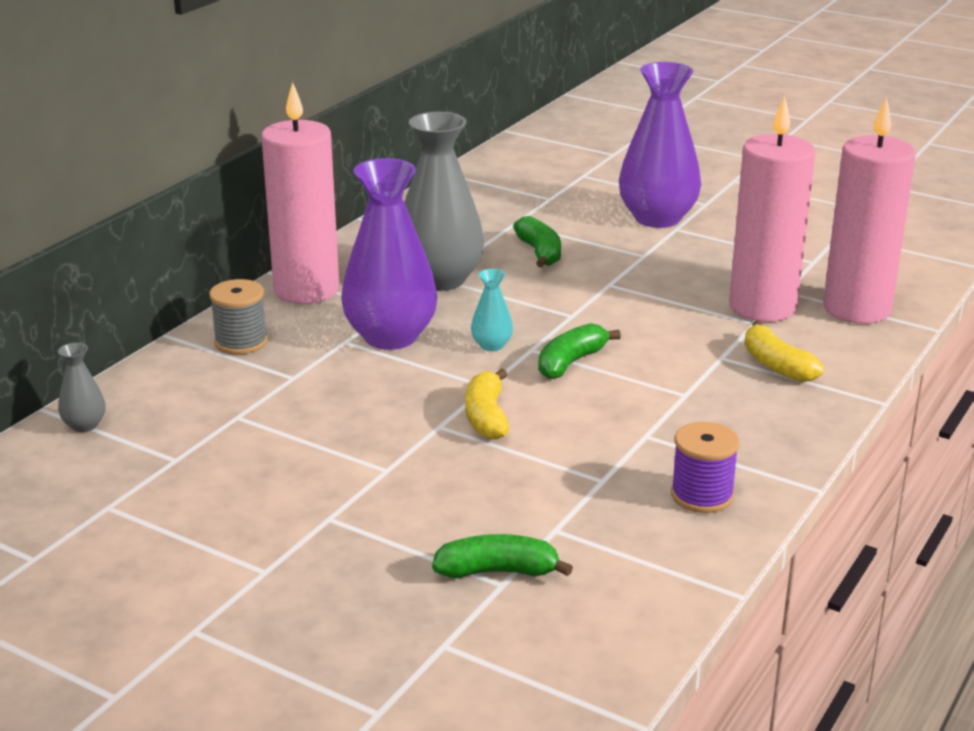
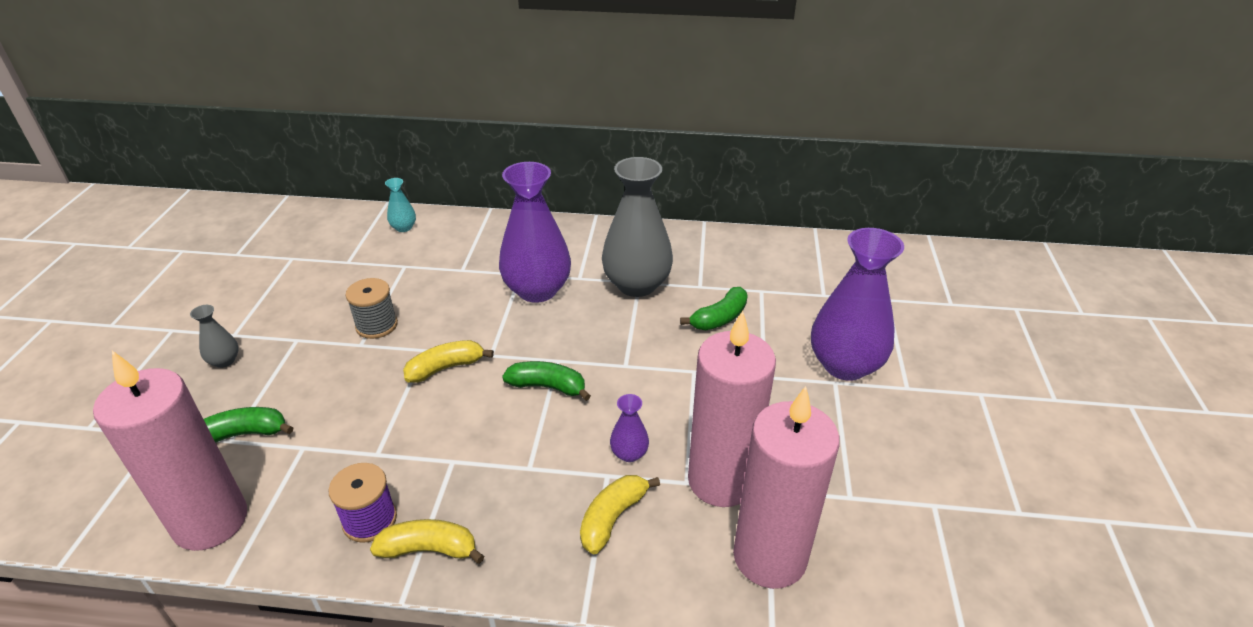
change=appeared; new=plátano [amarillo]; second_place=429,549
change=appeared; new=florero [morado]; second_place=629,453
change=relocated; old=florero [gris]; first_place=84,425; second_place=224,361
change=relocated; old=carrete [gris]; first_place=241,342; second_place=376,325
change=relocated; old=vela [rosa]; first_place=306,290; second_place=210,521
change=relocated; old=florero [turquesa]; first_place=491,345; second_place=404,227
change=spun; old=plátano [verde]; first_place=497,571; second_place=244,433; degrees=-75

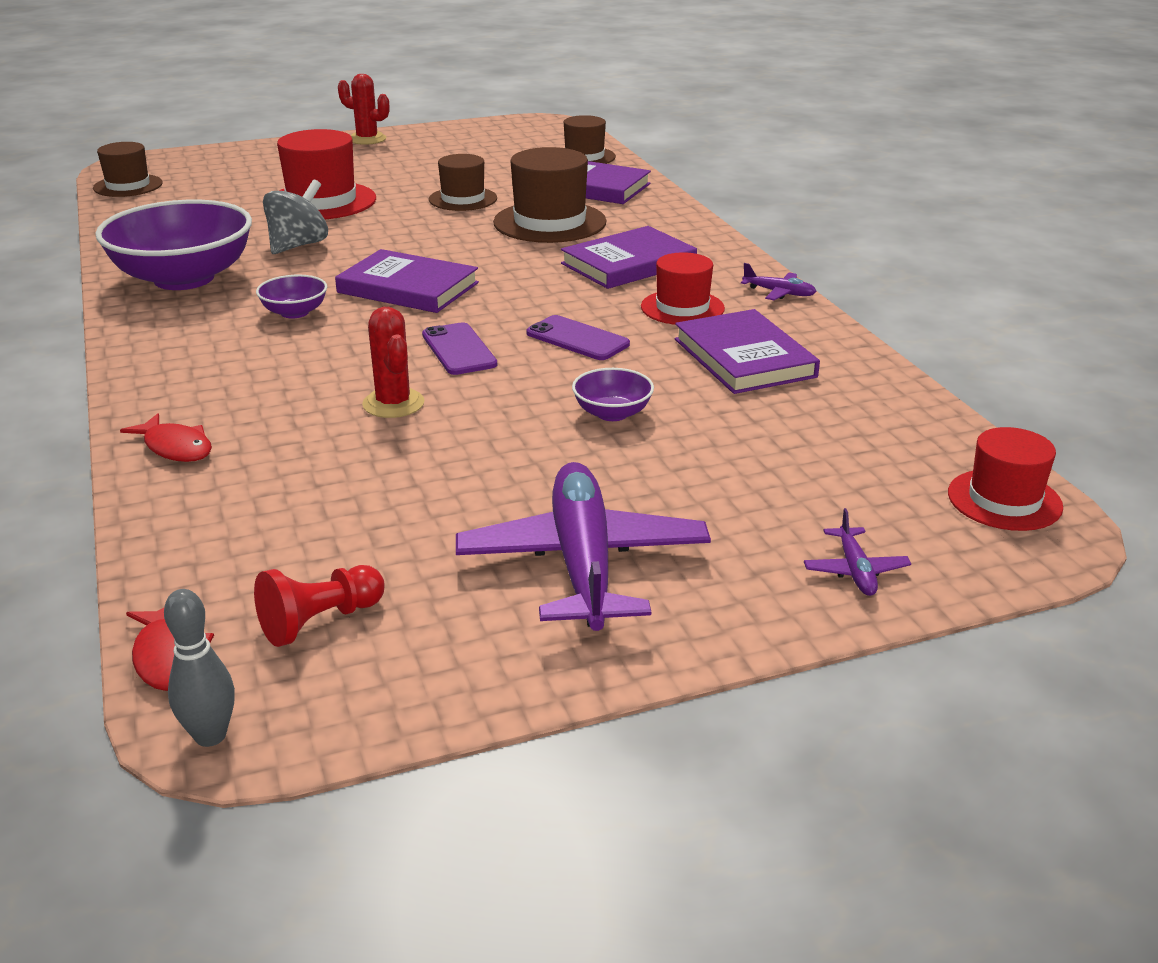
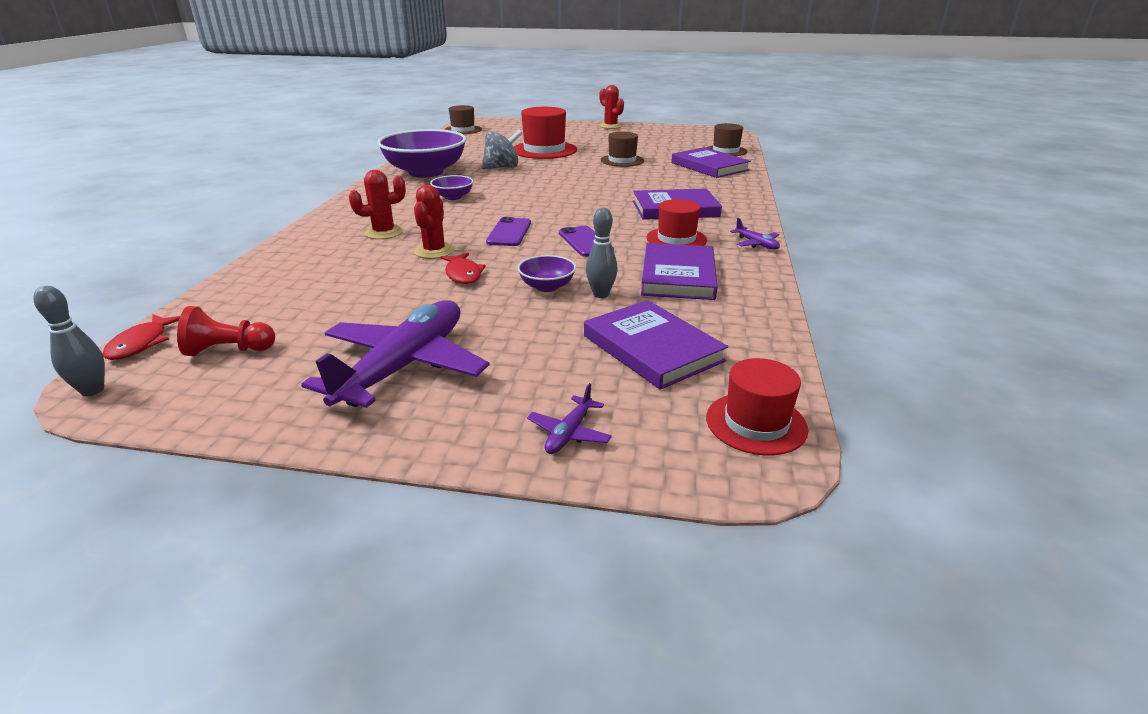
change=missing; old=sombrero [marrón]; first_place=549,222
change=appeared; new=cactus [rojo]; second_place=384,232
change=appeared; new=bolo [gris]; second_place=601,294
change=relocated; old=pez [rojo]; first_place=175,447; second_place=463,274
change=relocated; old=libro [morado]; first_place=408,288; second_place=652,348

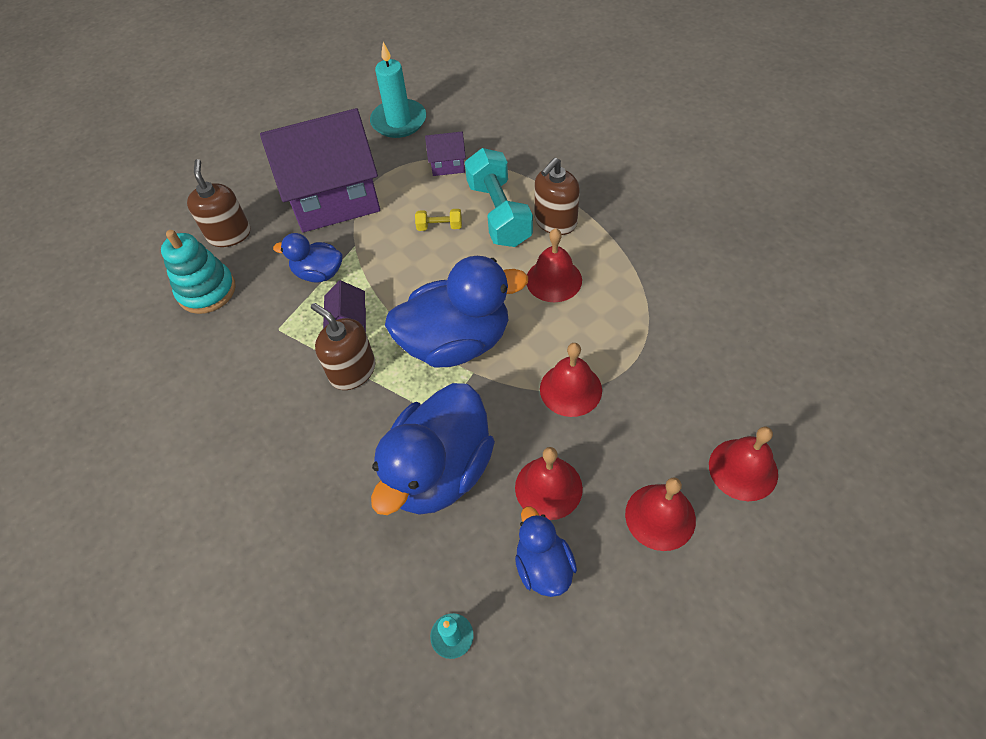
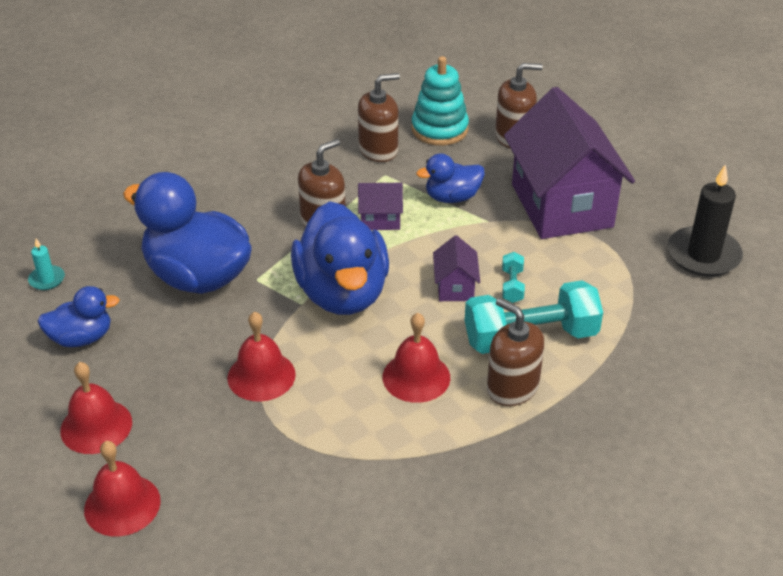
change=missing; old=campana [rojo]; first_place=548,487
change=appeared; new=dispensador de jabón [marrón]; second_place=378,150
change=relocated; old=casa [morado]; first_place=448,165; second_place=455,287
change=colour; old=vela [turquesa]; new=vela [negro]; first_place=399,121; second_place=703,255
change=colour; old=mancuerna [amarillo]; new=mancuerna [turquesa]; first_place=439,227; second_place=512,286
change=spun; old=pato [azul]; first_place=319,273; second_place=452,197; degrees=-120

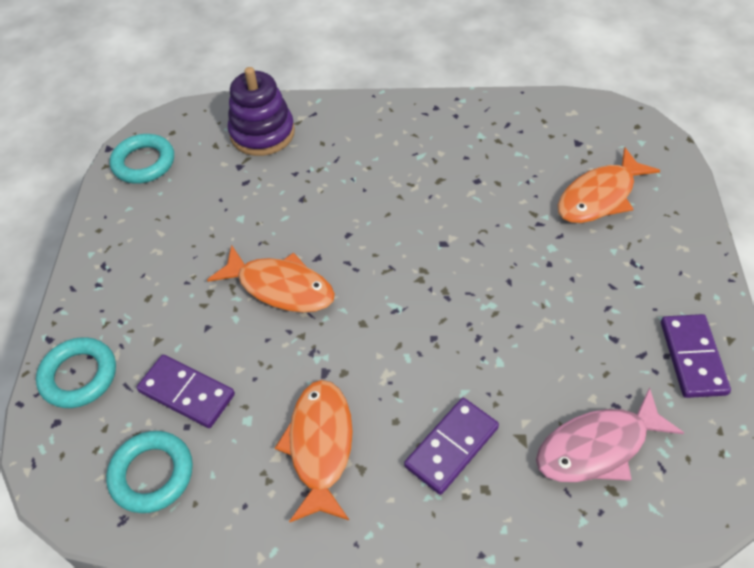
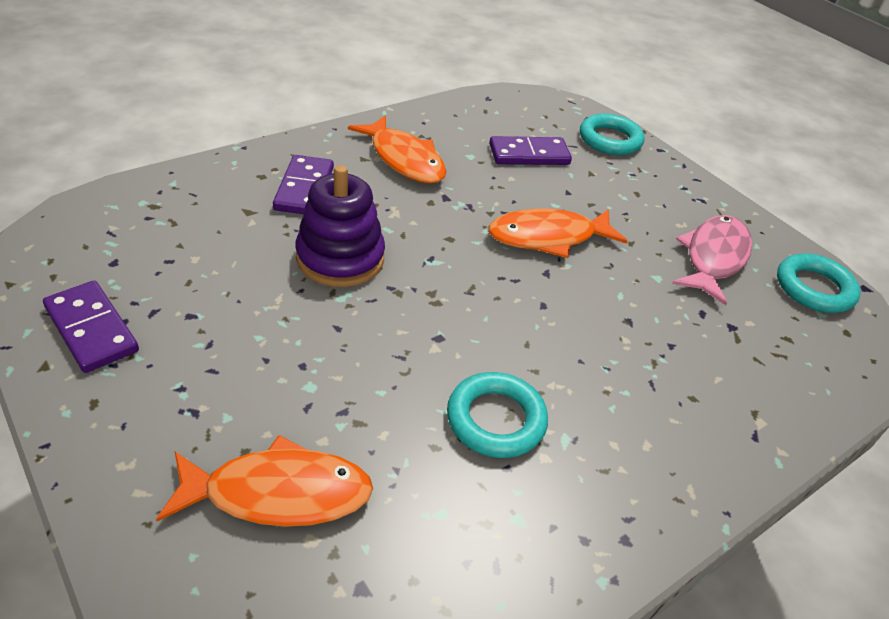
change=relocated; old=anillo [turquesa]; first_place=152,474; second_place=496,420
change=relocated; old=juguete apilable [morado]; first_place=262,133; second_place=340,258
change=relocated; old=pez [rosa]; first_place=597,447; second_place=713,258
change=spun; old=pez [naranja]; first_place=599,197; second_place=279,493; degrees=75

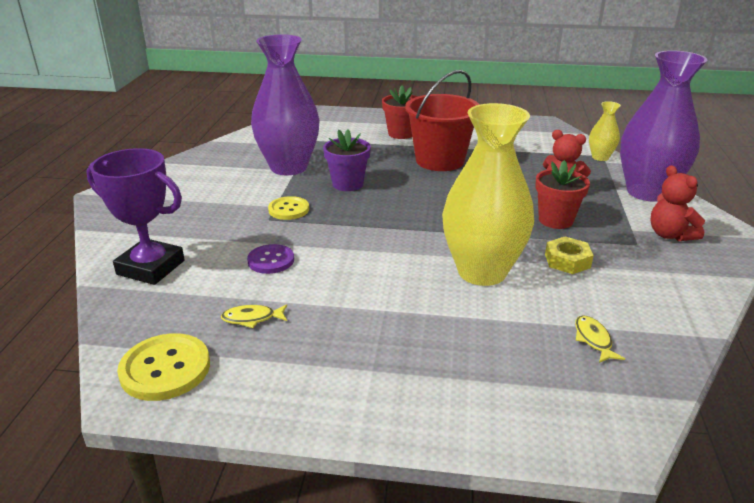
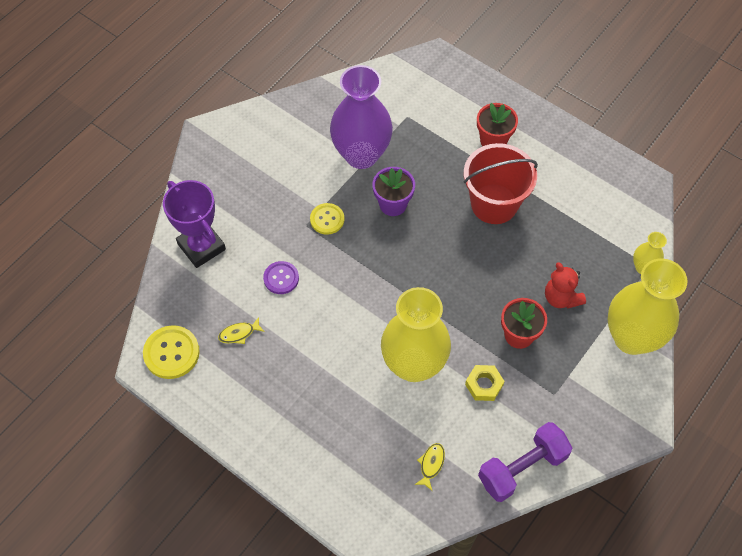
change=missing; old=osito [rojo]; first_place=670,235
change=appeared; new=mancuerna [morado]; second_place=522,468
change=colour; old=florero [morado]; new=florero [amarillo]; first_place=647,192; second_place=631,338
change=spun; old=pez [amarillo]; first_place=252,318; second_place=239,333; degrees=-45

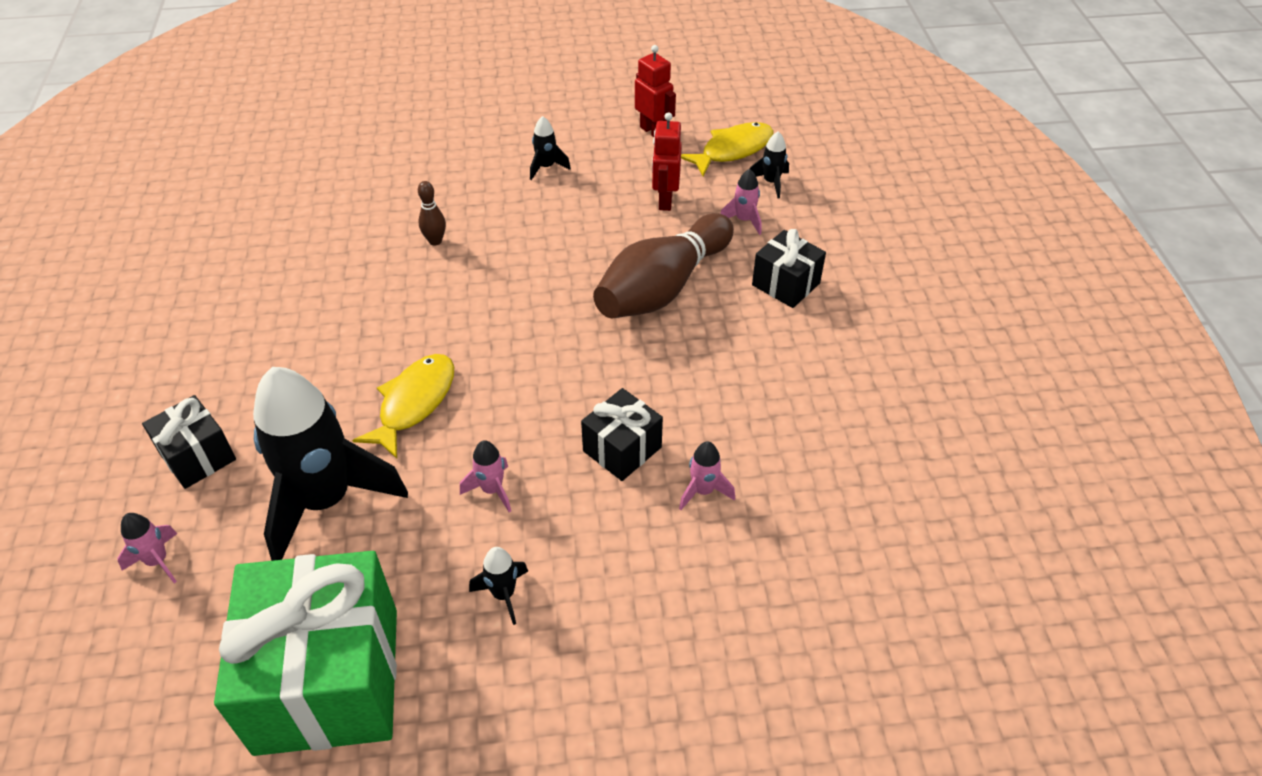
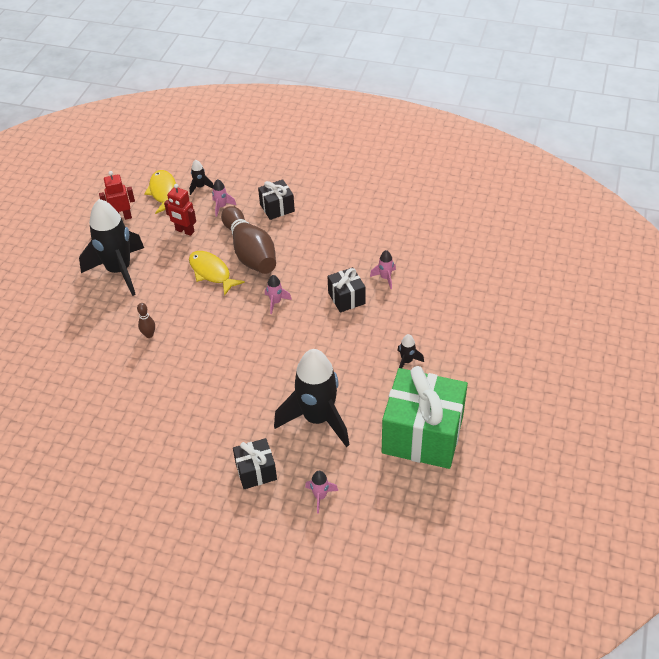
change=relocated; old=pez [amarillo]; first_place=414,403; second_place=211,272
change=relocated; old=cohete [rosa]; first_place=492,490; second_place=276,302
change=size; old=cohete [negro]; first_place=546,167; second_place=119,271; factor=2.47

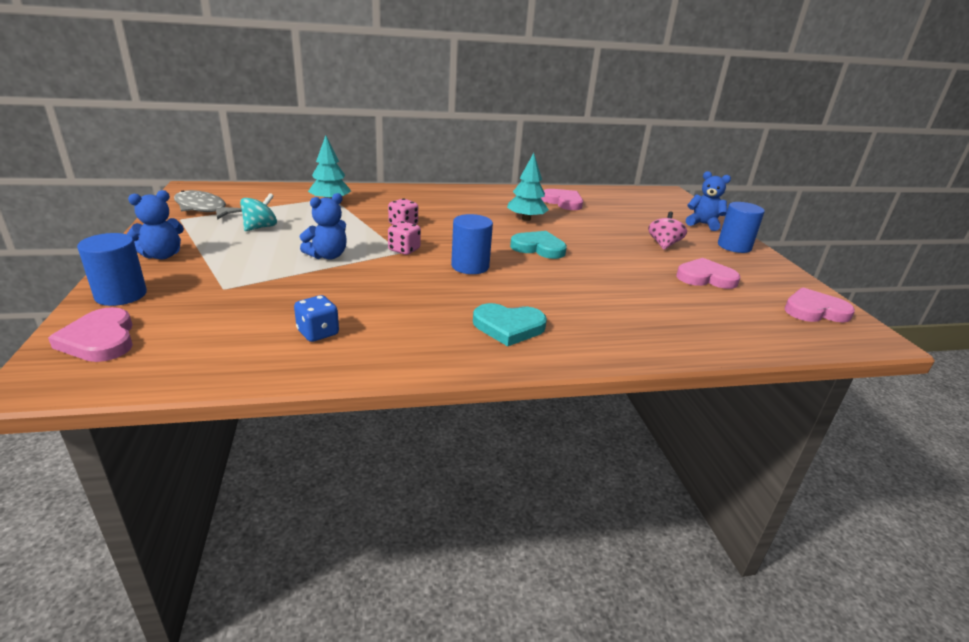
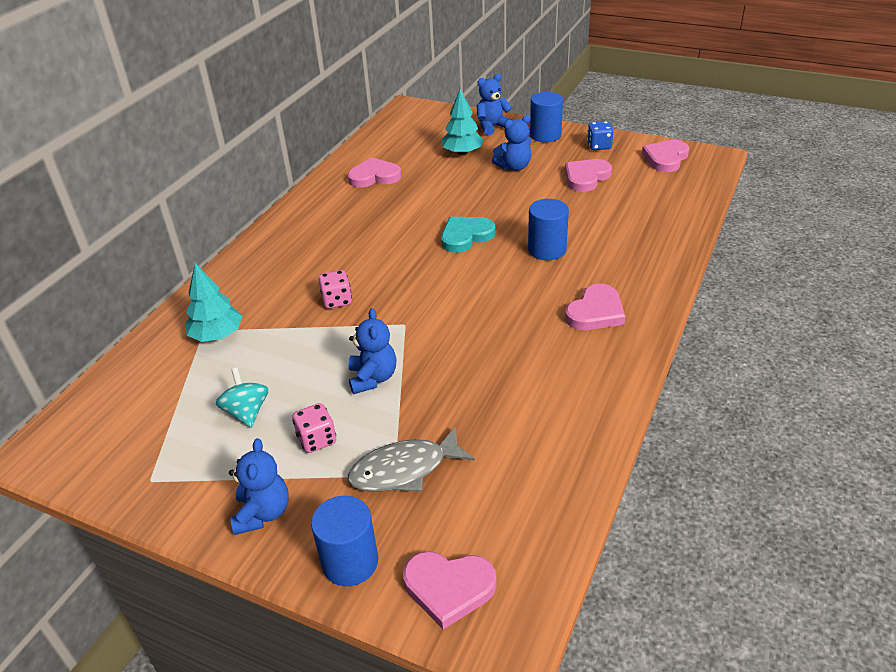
change=relocated; old=pez [gris]; first_place=203,208; second_place=404,470
change=relocated; old=dado [azul]; first_place=318,333; second_place=599,146
change=relocated; old=dado [rosa]; first_place=404,250; second_place=317,440
change=relocated; old=cilindro [azul]; first_place=470,266; second_place=547,249
change=relocated; old=árbol [turquesa]; first_place=526,219; second_place=462,153
change=exchanged; old=peonza [rosa]; new=osito [azul]; first_place=663,244; second_place=514,167
change=colour; old=corazón [turquesa]; new=corazón [rosa]; first_place=508,327; second_place=595,312

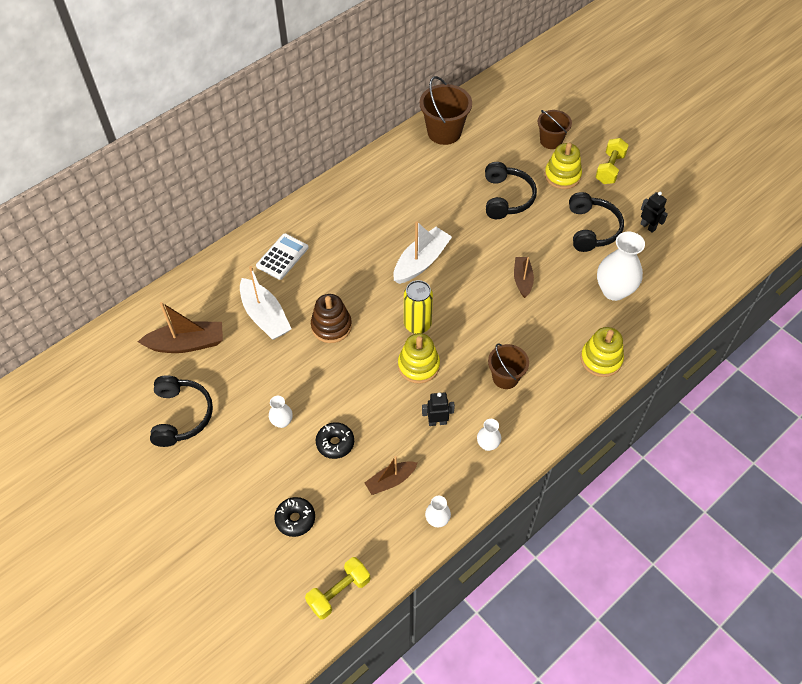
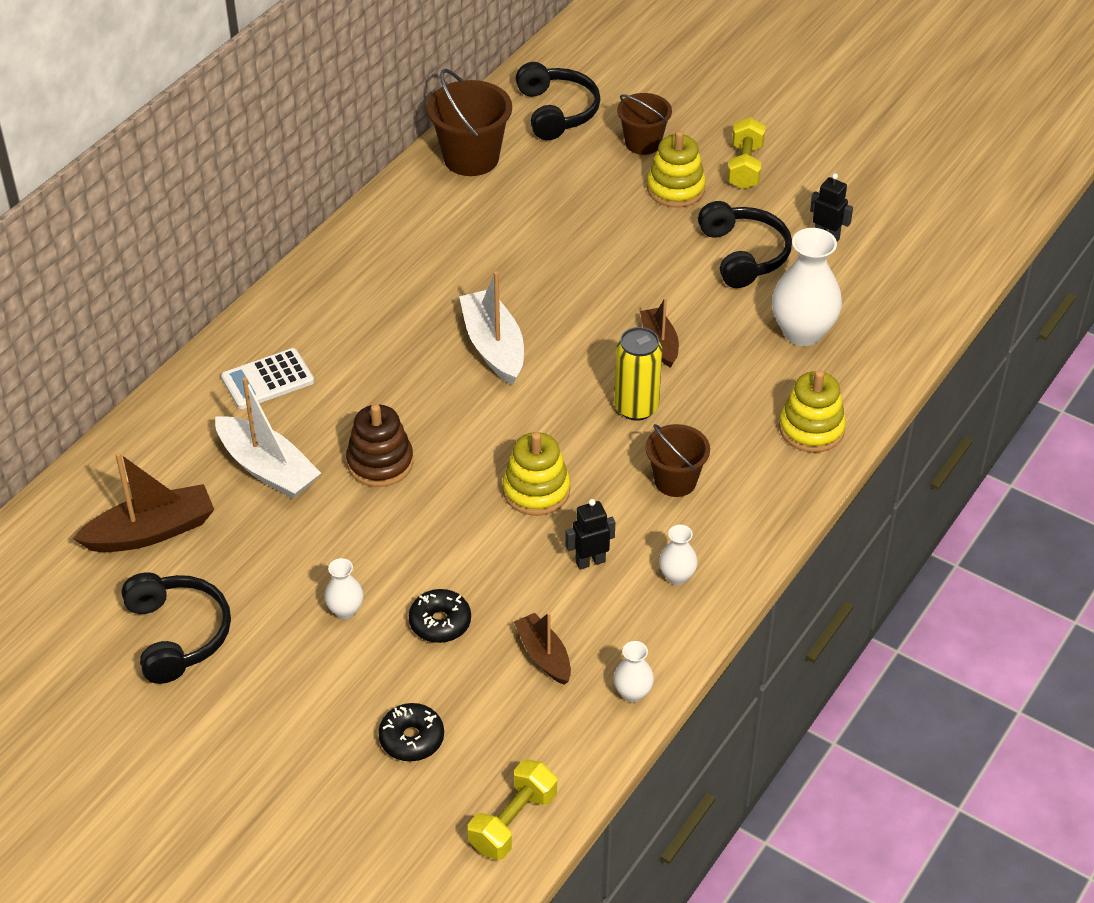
change=relocated; old=lata [amarillo]; first_place=417,324; second_place=636,407
change=relocated; old=auriculares [negro]; first_place=506,198; second_place=557,111
change=spun; old=calculadora [blanco]; first_place=282,257; second_place=267,380; degrees=-135
change=spun; old=barco [marrón]; first_place=390,481; second_place=544,655; degrees=105
change=spun; old=barco [blanco]; first_place=421,262; second_place=493,346; degrees=-45

